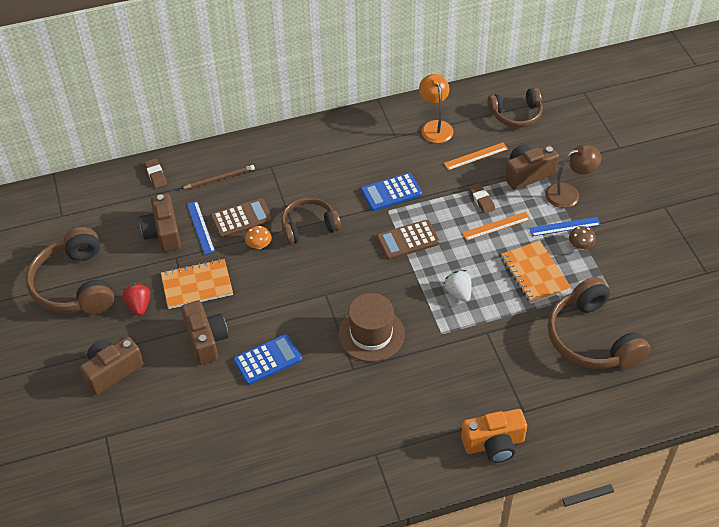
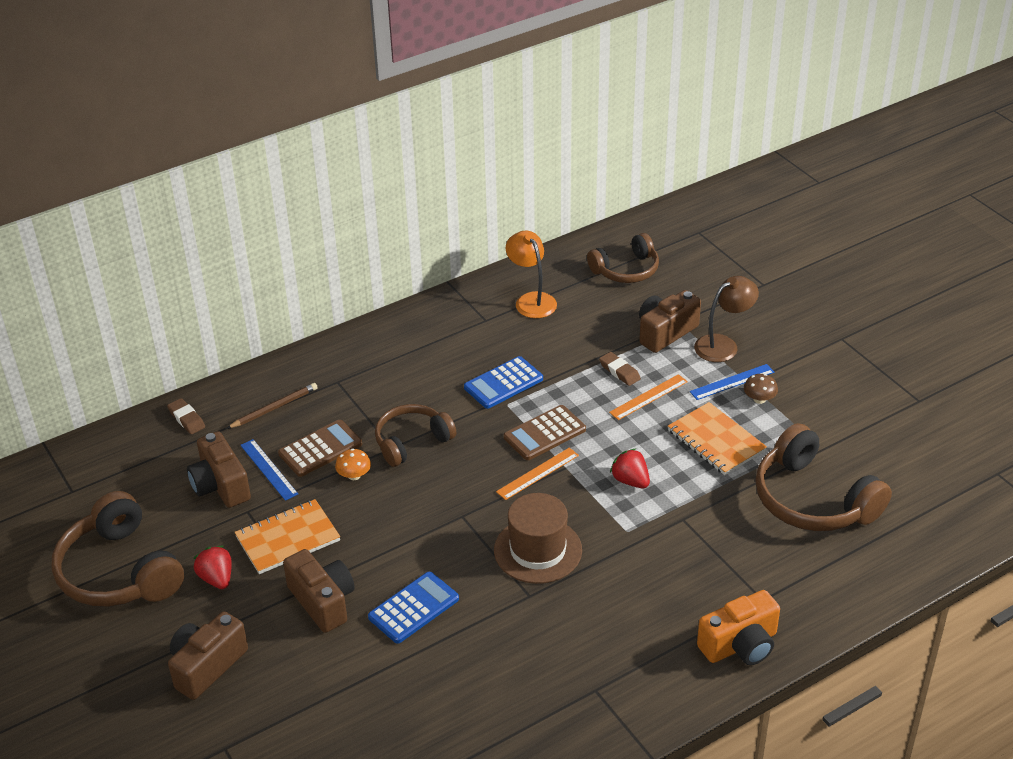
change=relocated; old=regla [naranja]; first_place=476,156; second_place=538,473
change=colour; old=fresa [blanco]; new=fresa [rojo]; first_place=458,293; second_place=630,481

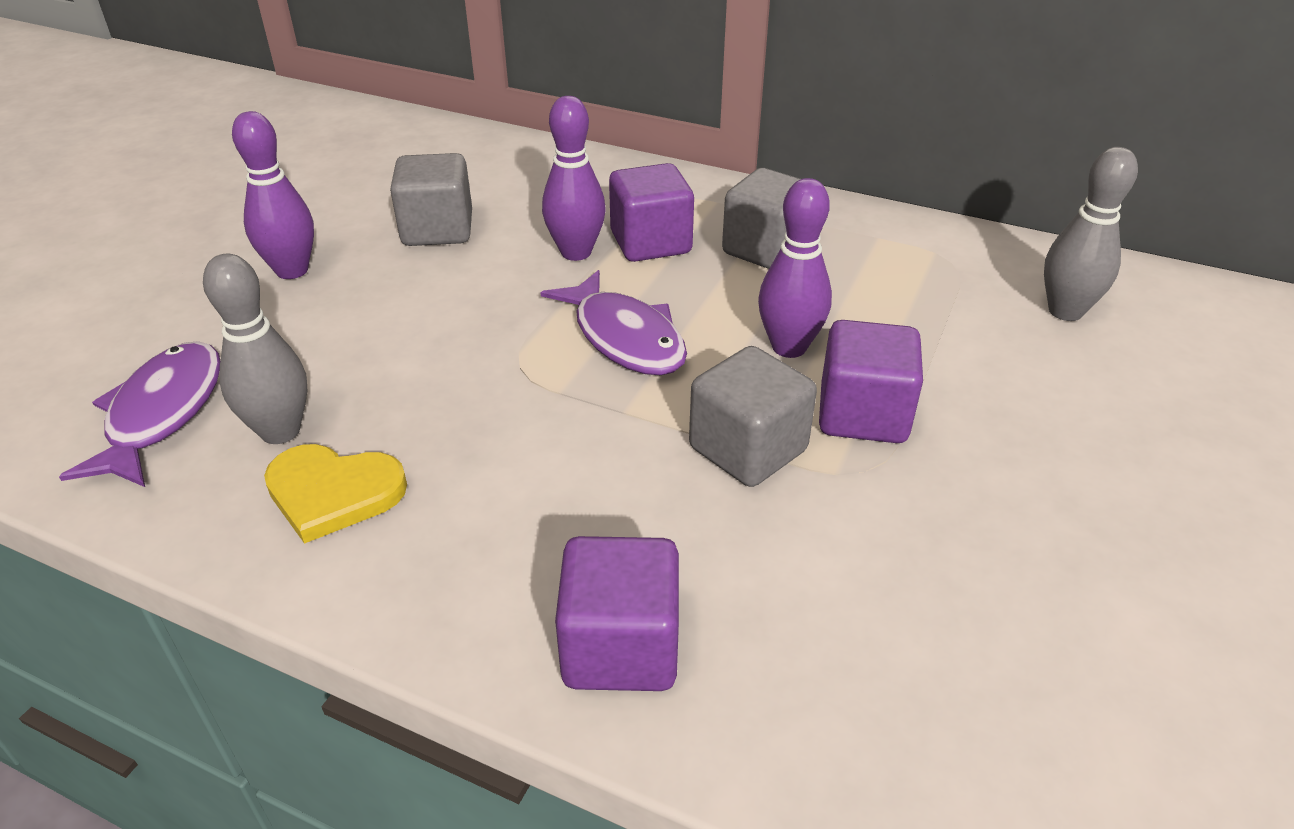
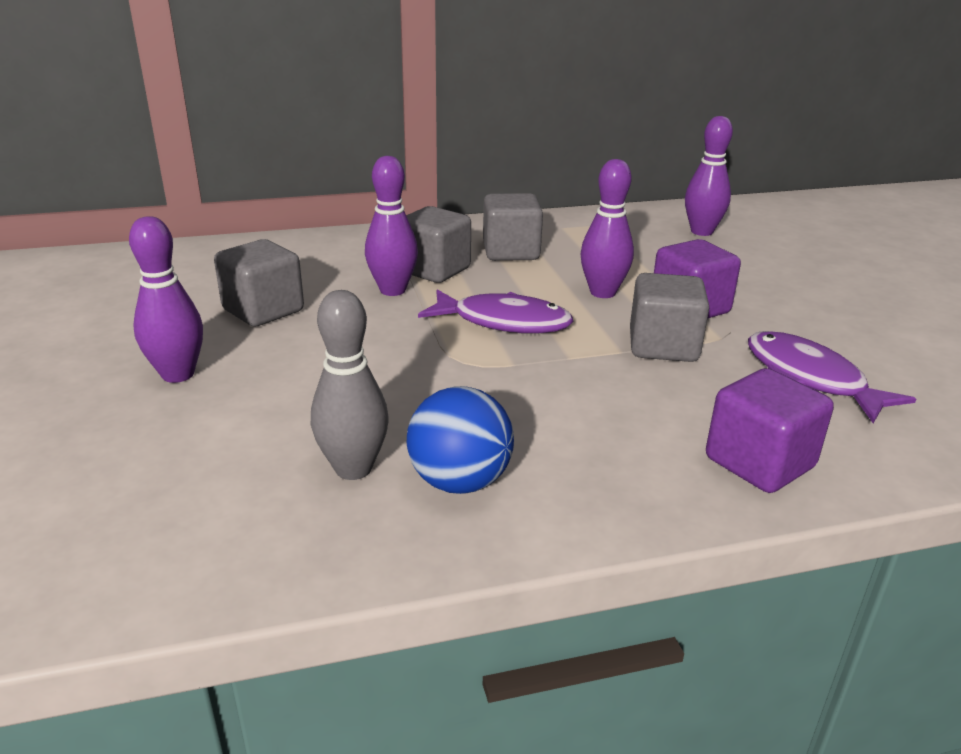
change=relocated; old=pez [morado]; first_place=162,414; second_place=810,378
change=exchanged; old=corazón [amarillo]; new=pelota [azul]; first_place=333,493; second_place=460,482
change=colour; old=cubo [morado]; new=cubo [gris]; first_place=650,243; second_place=434,270
change=colour; old=bolo [gris]; new=bolo [morado]; first_place=1065,311; second_place=701,232

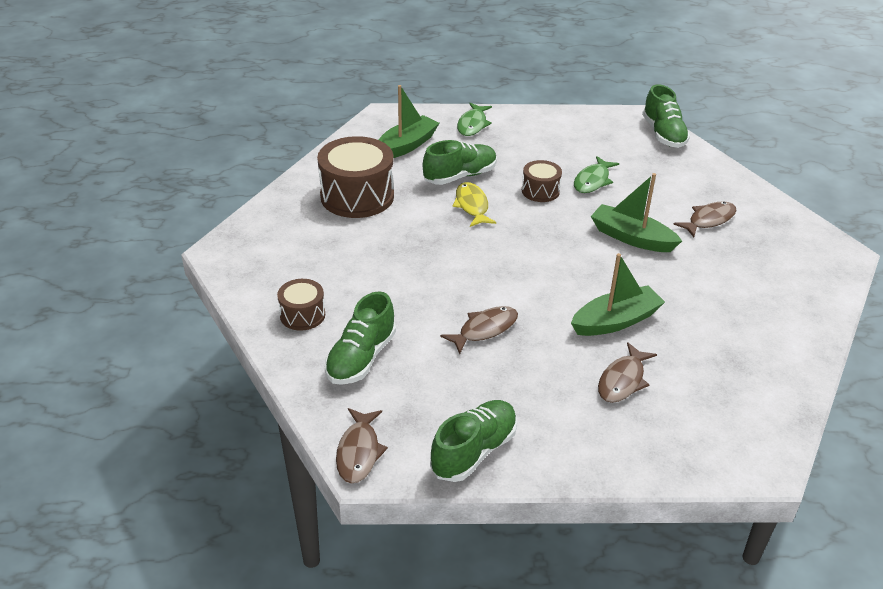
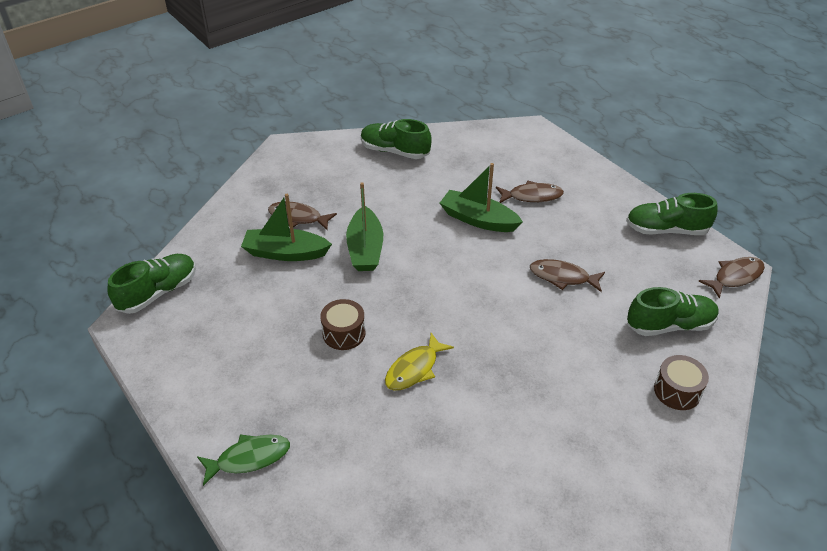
change=missing; old=tambor [marrón]; first_place=357,196
change=missing; old=pez [verde]; first_place=593,181
change=relocated; old=barco [verde]; first_place=406,146; second_place=285,253
change=relocated; old=zapato [verde]; first_place=460,176; second_place=395,151

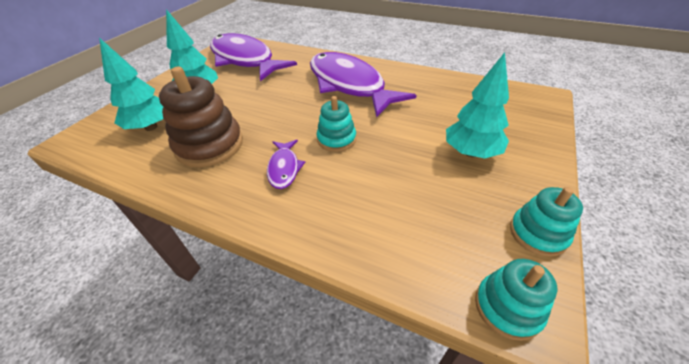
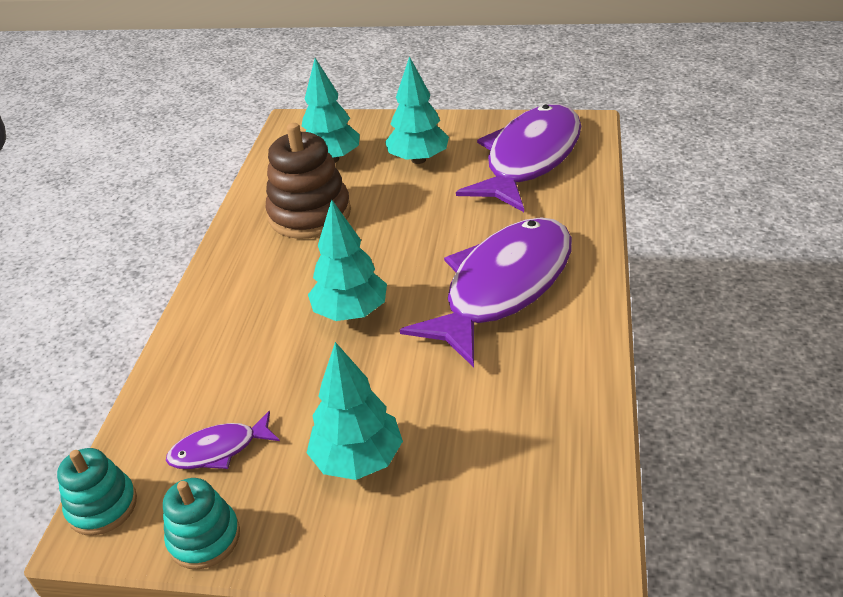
change=relocated; old=pez [morado]; first_place=284,168; second_place=219,449
change=exchanged; old=juguete apilable [turquesa]; new=árbol [turquesa]; first_place=336,139; second_place=351,312

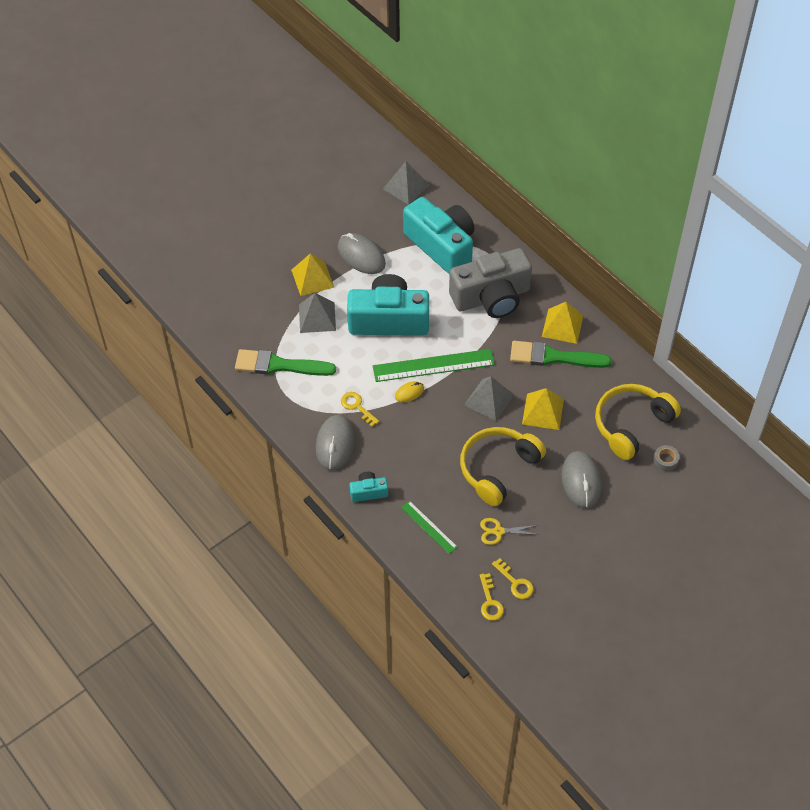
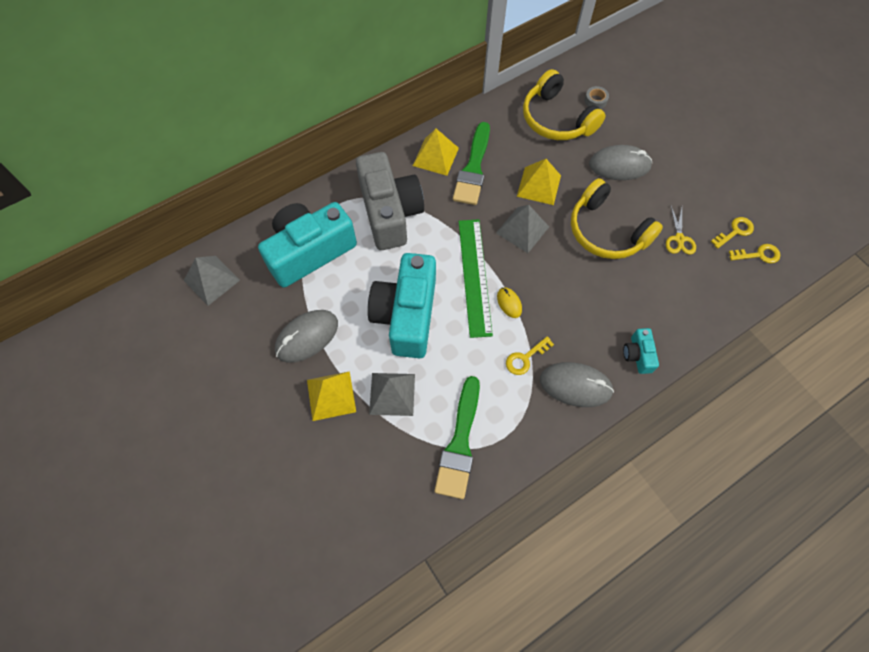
change=missing; old=regla [verde]; first_place=429,527

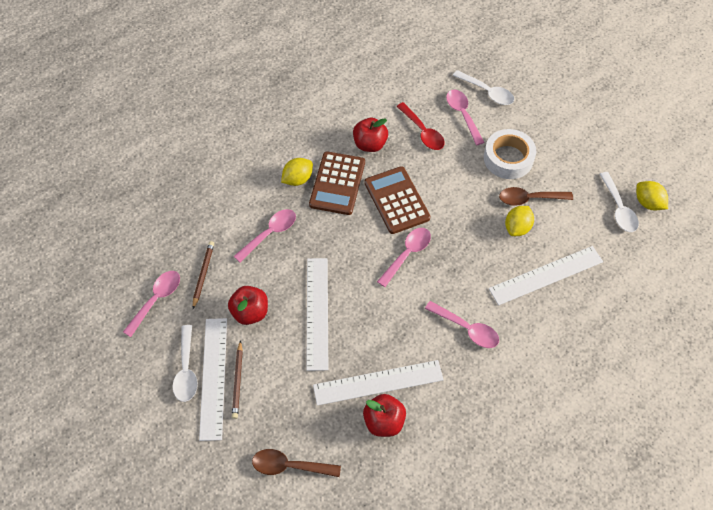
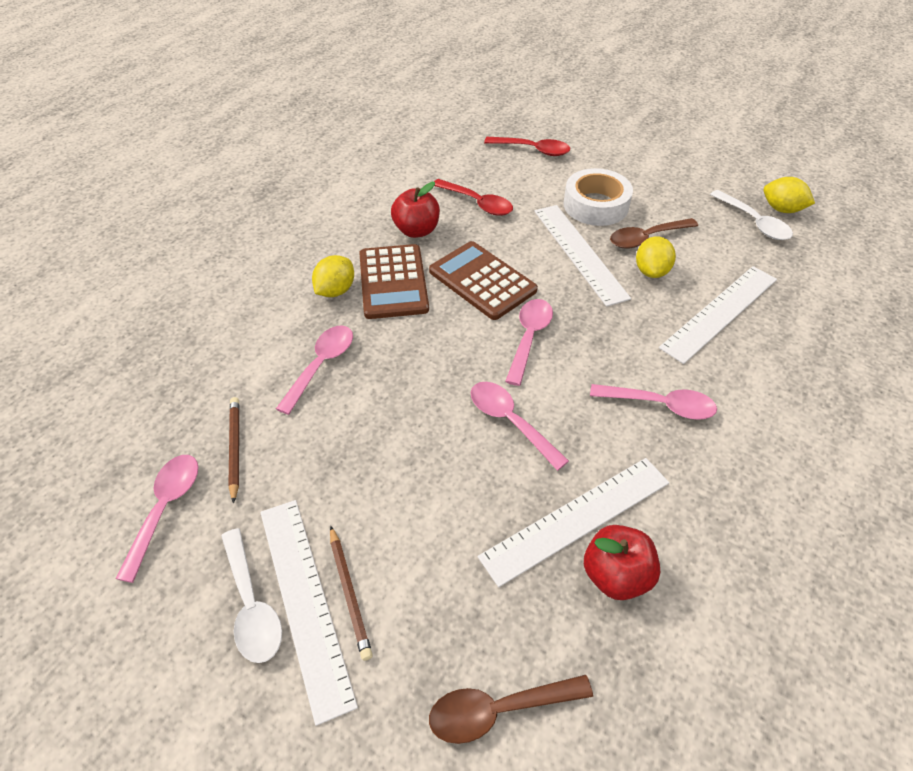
change=missing; old=manzana [rojo]; first_place=250,312
change=relocated; old=regla [blanco]; first_place=317,312; second_place=579,253
change=relocated; old=cuchara [rosa]; first_place=463,115; second_place=510,421
change=colour; old=cuchara [blanco]; new=cuchara [rojo]; first_place=487,92; second_place=533,150

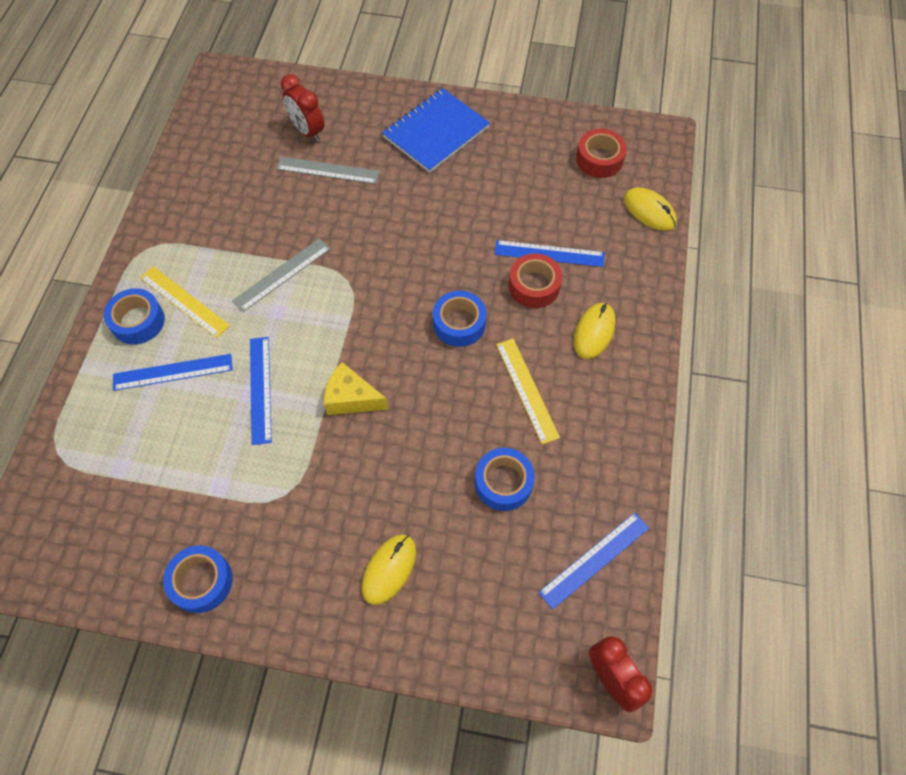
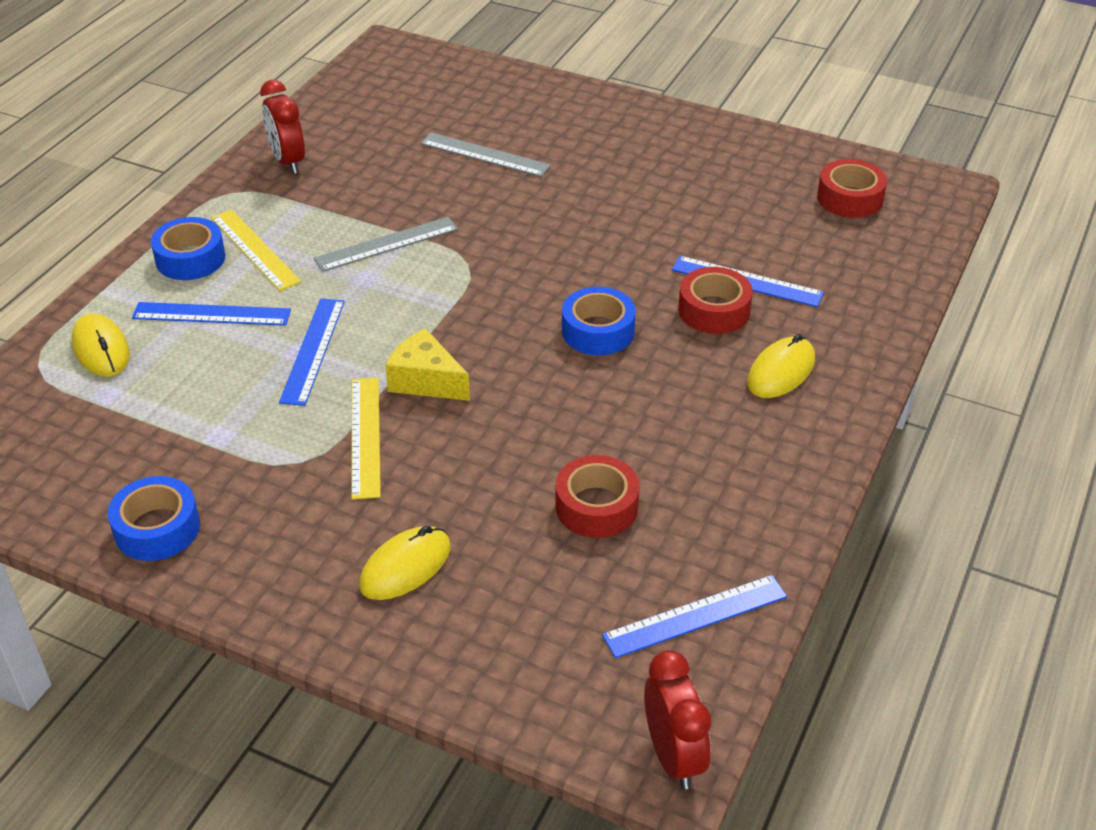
change=missing; old=cuaderno [azul]; first_place=436,132
change=relocated; old=despertador [rojo]; first_place=307,131; second_place=288,161
change=relocated; old=regla [amarillo]; first_place=527,389; second_place=366,436
change=relocated; old=ratón [amarillo]; first_place=649,211; second_place=101,349
change=colour; old=cinta adhesiva [azul]; new=cinta adhesiva [rojo]; first_place=503,483; second_place=596,506

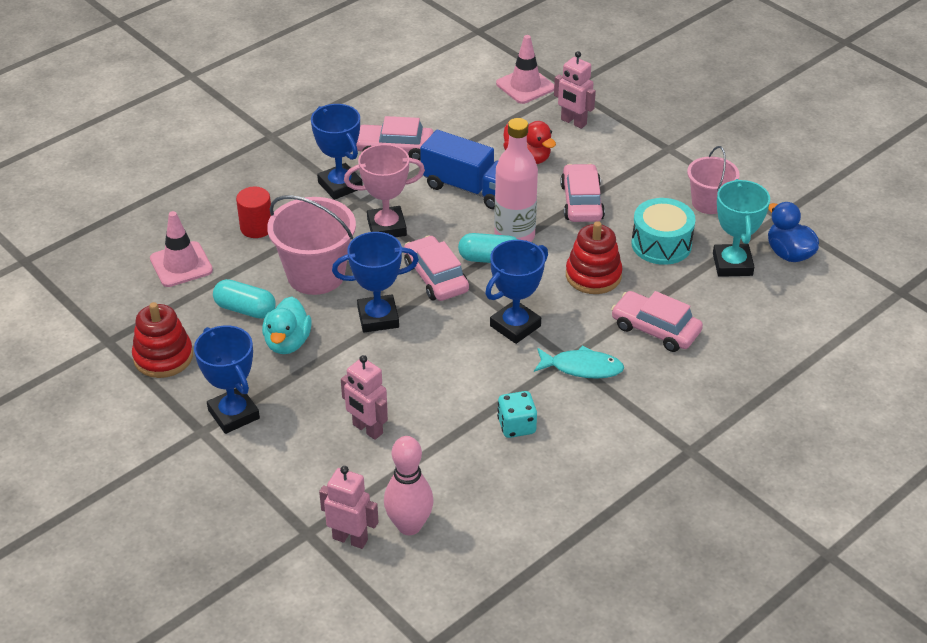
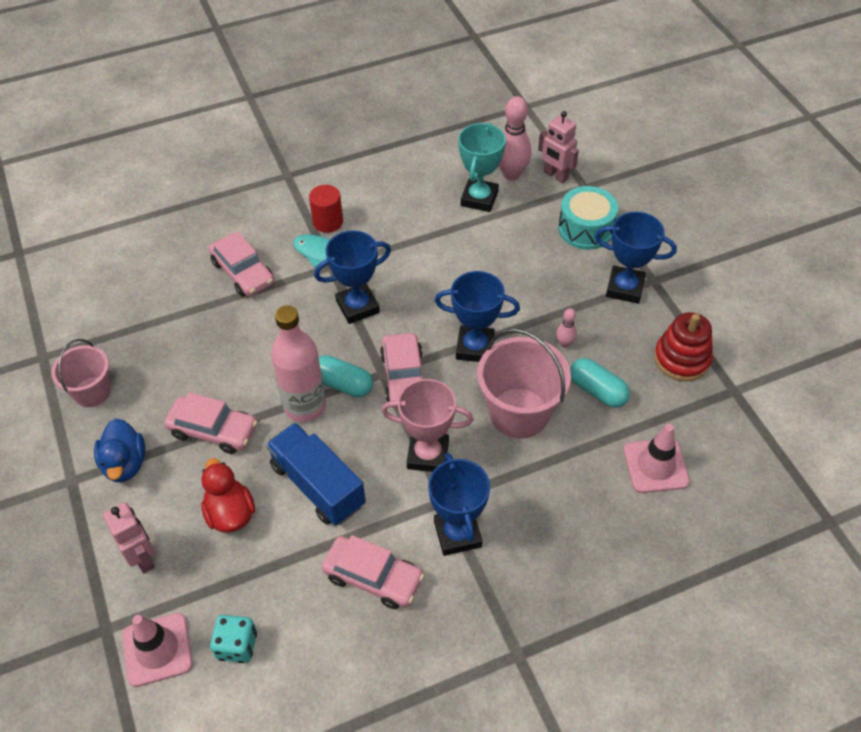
change=missing; old=robot [rosa]; first_place=367,429
change=missing; old=juguete apilable [rojo]; first_place=593,275
change=relocated; old=cilindro [rojo]; first_place=256,228; second_place=328,222
change=relocated; old=dado [turquesa]; first_place=516,426; second_place=237,645
change=relocated; old=tambor [turquesa]; first_place=661,244; second_place=585,229
change=relocated; old=trofeo [turquesa]; first_place=732,264; second_place=479,198
change=relocated; old=pato [azul]; first_place=789,253; second_place=125,464
change=exchanged; old=pato [turquesa]; new=bolo [rosa]; first_place=287,342; second_place=564,343
change=spun; old=trofeo [azul]; first_place=233,414; second_place=625,288; degrees=-60
change=spun; old=coche [rosa]; first_place=581,202; second_place=213,430; degrees=-90

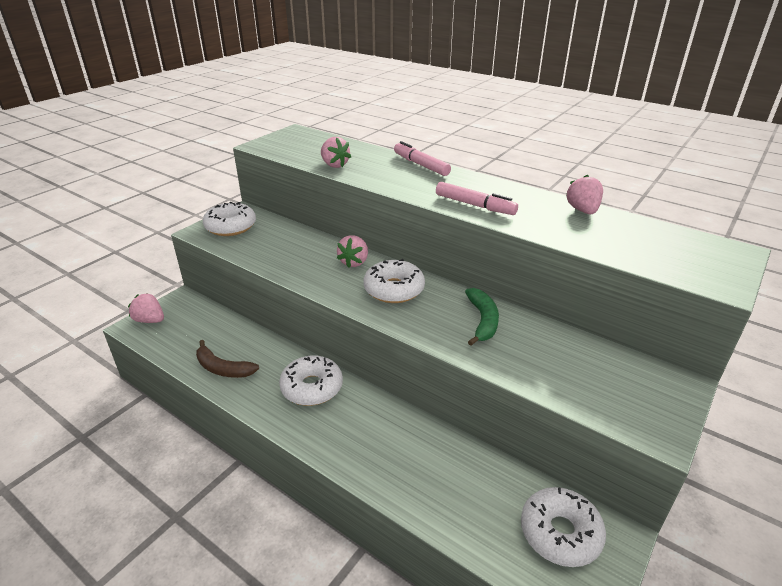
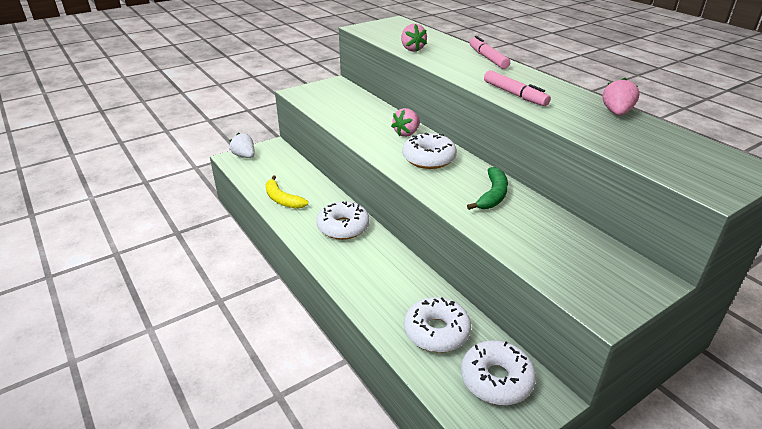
change=relocated; old=rosquilla [blanco]; first_place=231,226; second_place=436,332
change=colour; old=fresa [rosa]; new=fresa [blanco]; first_place=150,320; second_place=244,156
change=colour; old=plátano [marrón]; new=plátano [amarillo]; first_place=222,368; second_place=282,199

